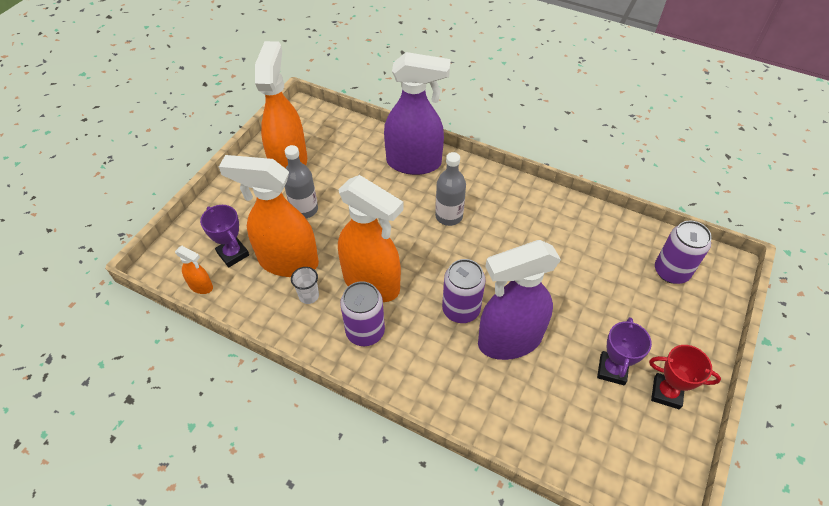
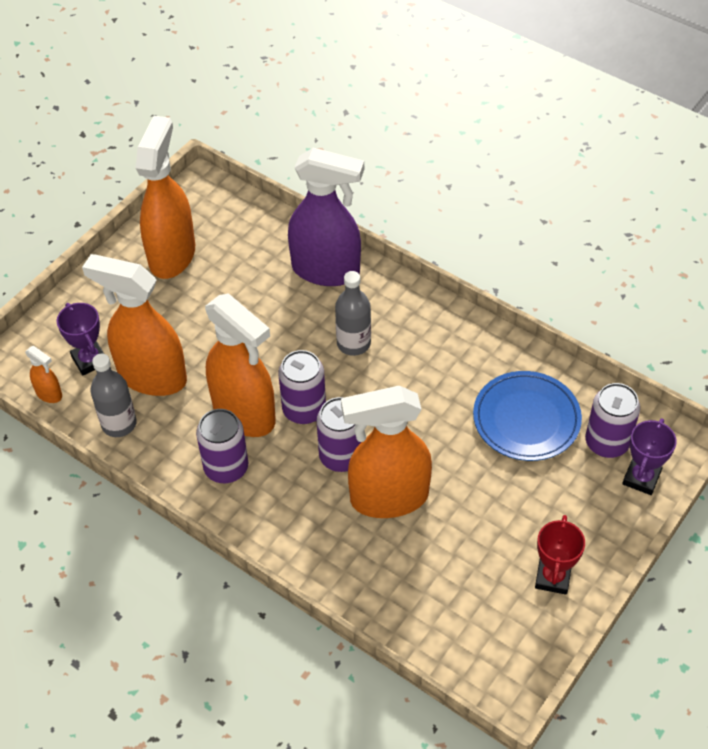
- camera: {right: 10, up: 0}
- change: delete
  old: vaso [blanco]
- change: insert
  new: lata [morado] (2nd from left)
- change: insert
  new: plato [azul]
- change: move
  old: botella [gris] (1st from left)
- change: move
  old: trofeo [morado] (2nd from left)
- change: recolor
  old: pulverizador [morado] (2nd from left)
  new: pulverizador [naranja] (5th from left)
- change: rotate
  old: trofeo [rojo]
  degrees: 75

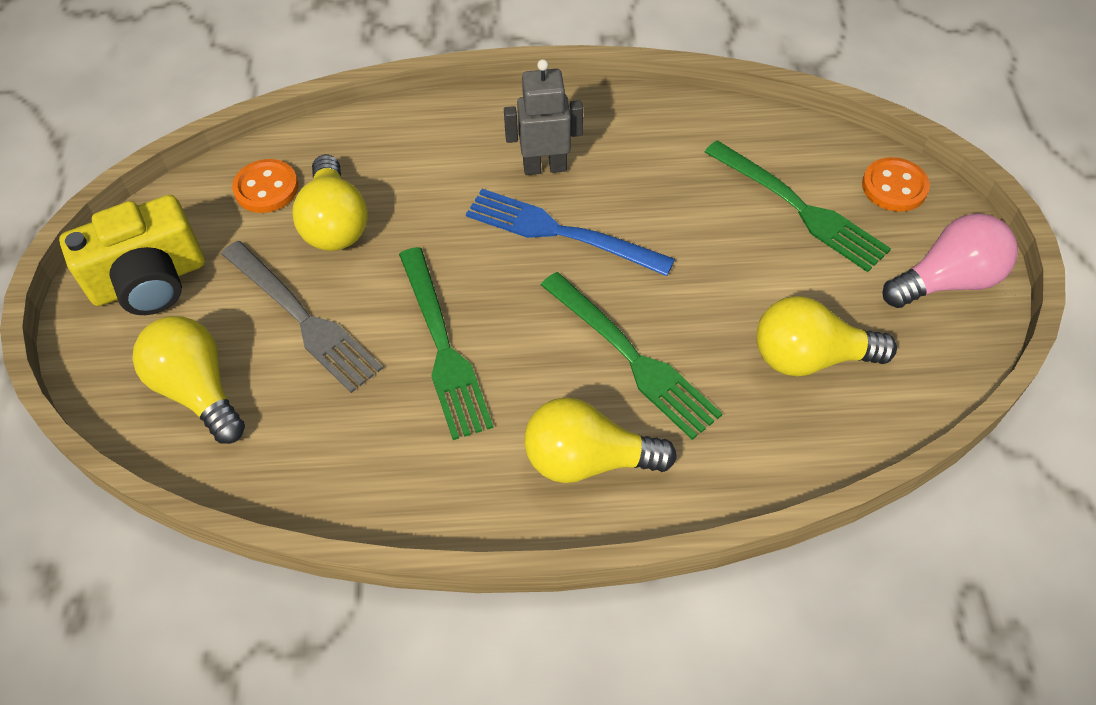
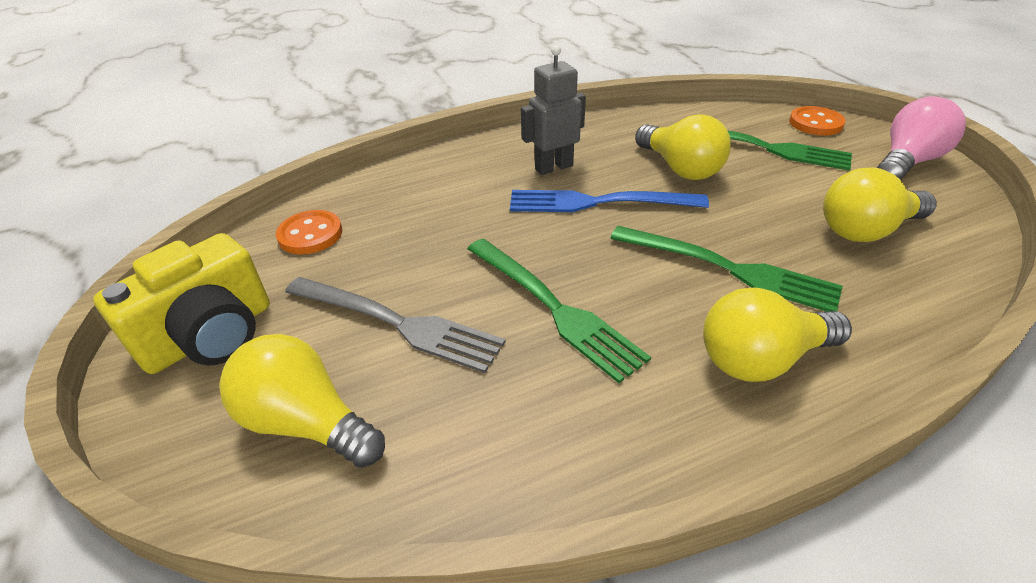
- camera: {right: -20, up: -15}
- change: move
  old: bombilla [amarillo] (2nd from left)

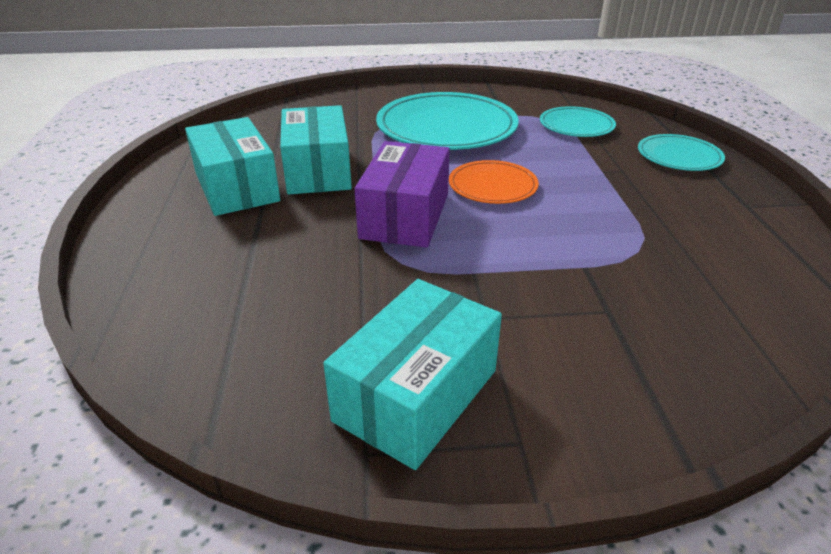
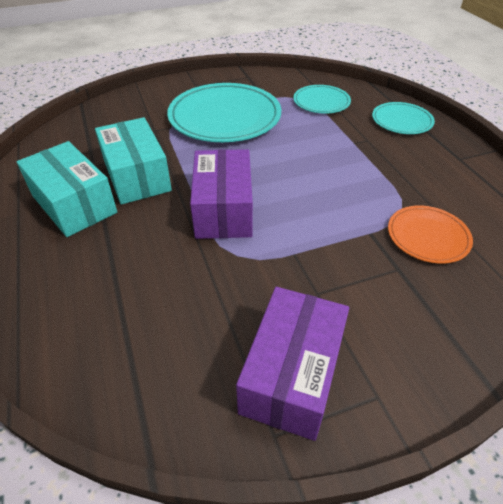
- camera: {right: -15, up: 10}
- change: move
  old: plato [naranja]
- change: recolor
  old: caja [turquesa] (3rd from left)
  new: caja [morado] (2nd from left)

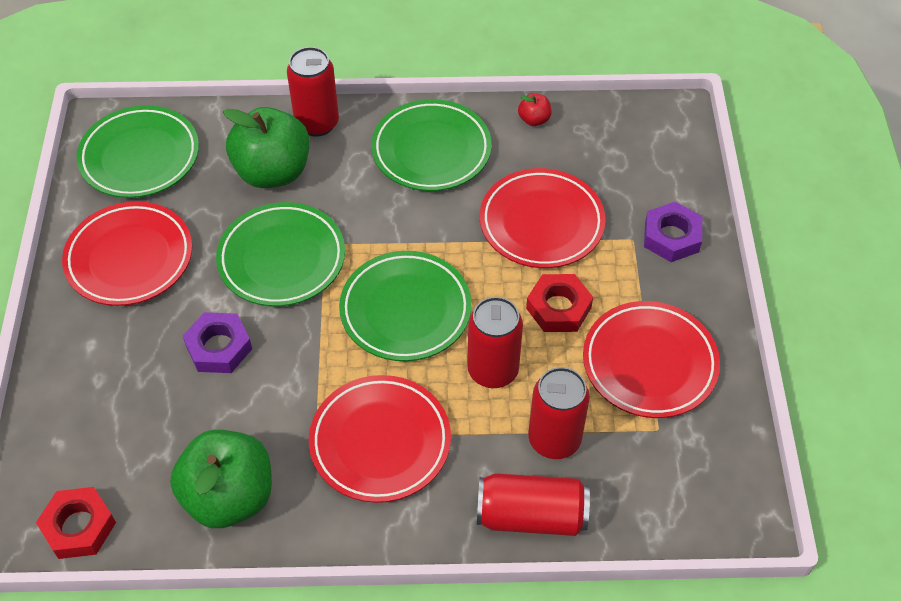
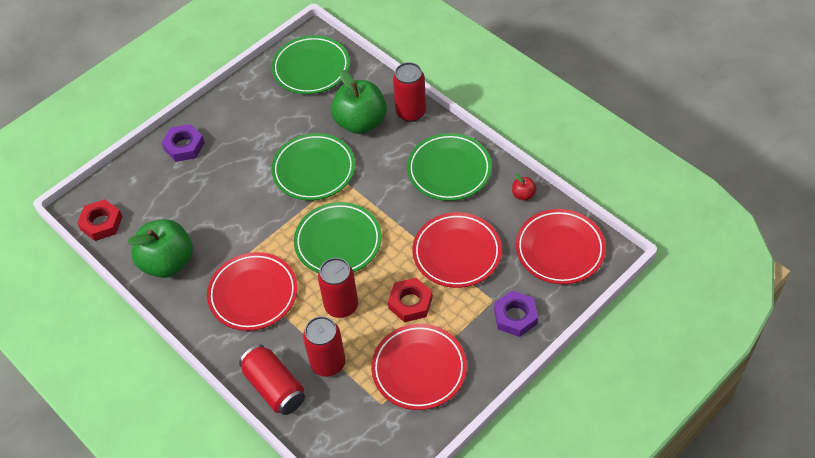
- camera: {right: 50, up: 0}
- change: move
  old: plato [rojo] (1st from left in the first image)
  new: plato [rojo] (4th from left)
- change: move
  old: tuerca [morado] (1st from left)

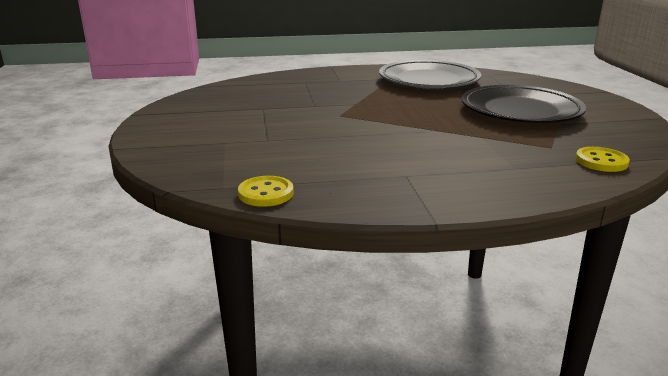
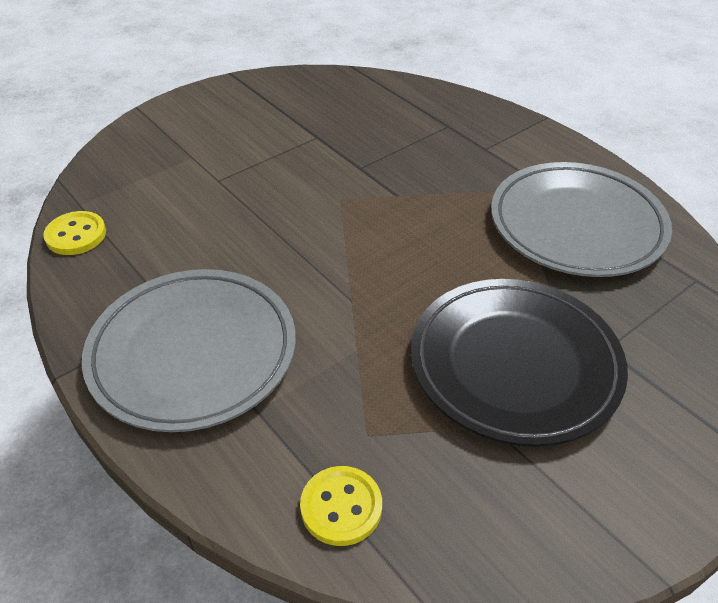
- camera: {right: 60, up: 20}
- change: insert
  new: plato [gris] (1st from left)

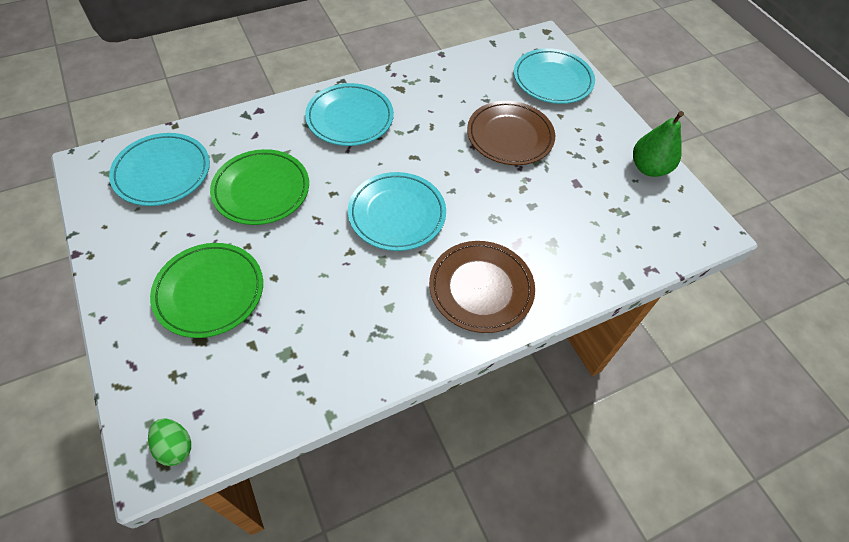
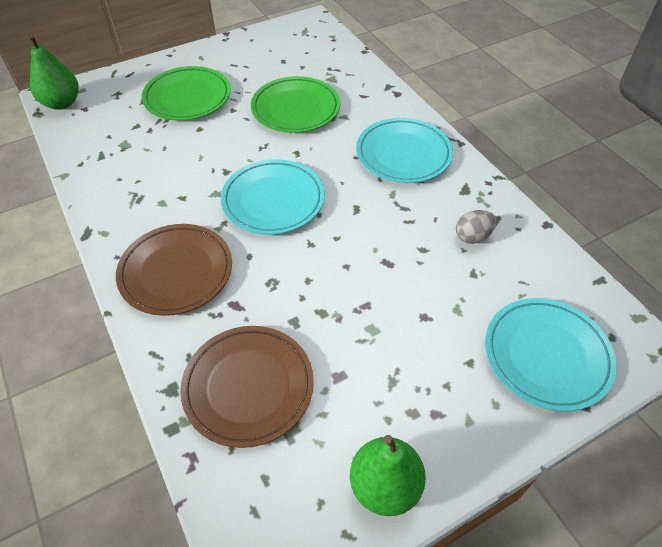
- camera: {right: 90, up: -5}
- change: delete
  old: plato [turquesa] (1st from left)
- change: insert
  new: huevo [gris]
- change: move
  old: plato [marrón] (2nd from left)
- change: replace
  old: huevo [verde]
  new: pera [verde] (1st from left)

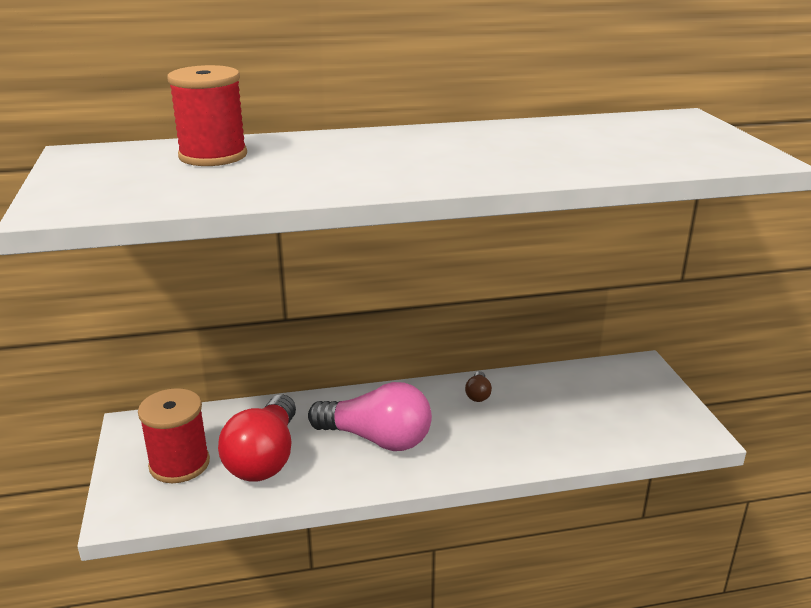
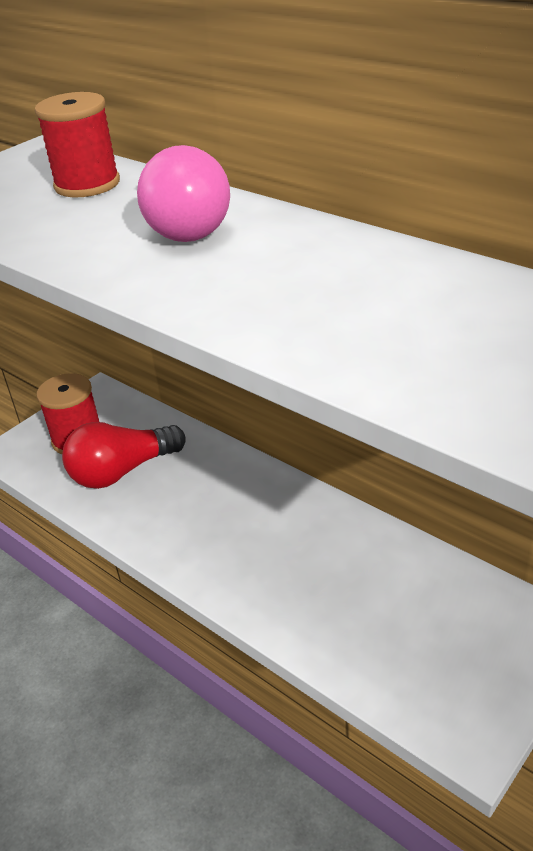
- camera: {right: 55, up: 10}
- change: delete
  old: bombilla [marrón]
- change: move
  old: bombilla [rosa]

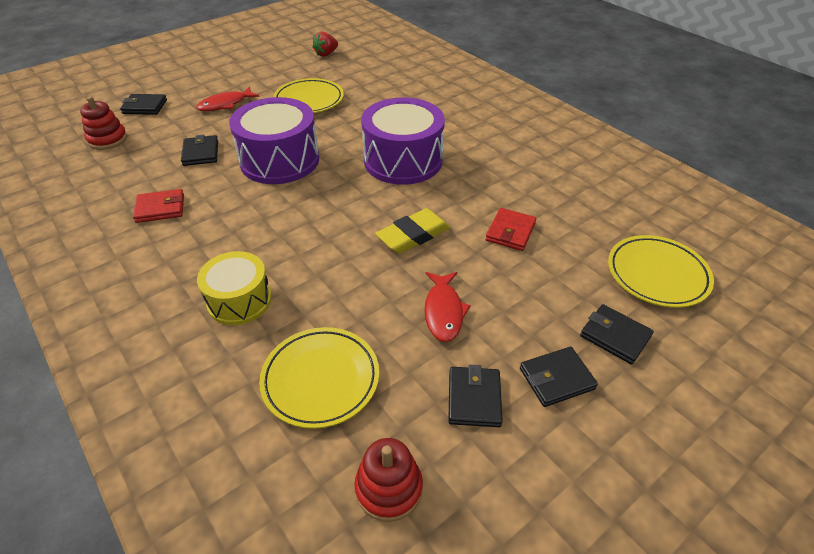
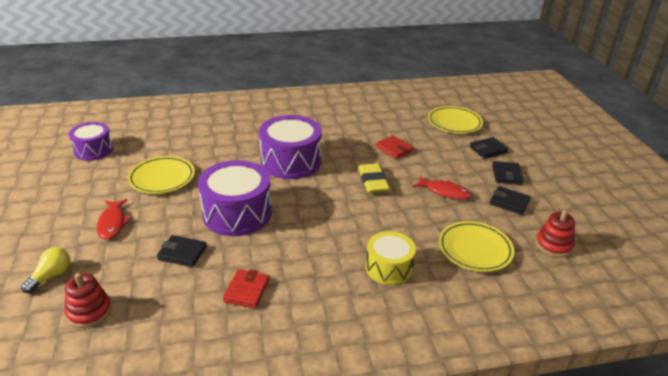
- camera: {right: -65, up: -10}
- change: replace
  old: cartera [negro] (1st from left)
  new: bombilla [amarillo]
- change: replace
  old: fresa [rojo]
  new: tambor [morado] (1st from left)

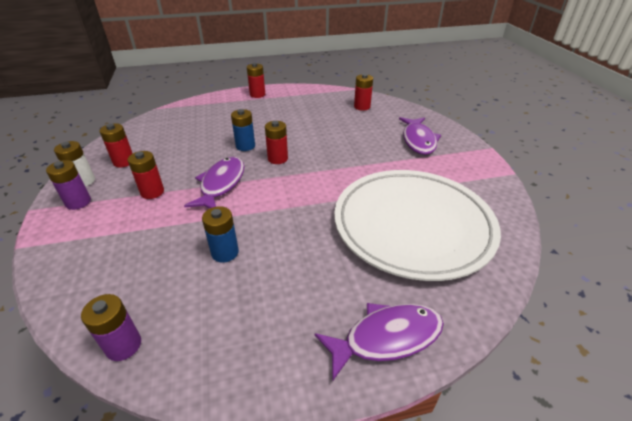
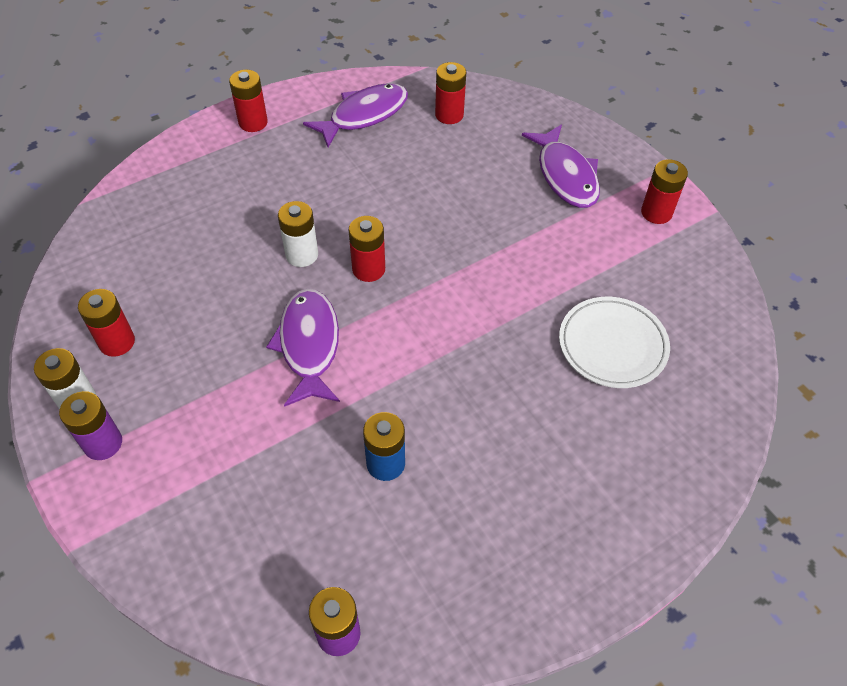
- camera: {right: -20, up: 15}
- change: move
  old: pila [rojo] (2nd from left in the first image)
  new: pila [rojo] (5th from left)
- change: move
  old: pez [morado] (2nd from left)
- change: recolor
  old: pila [azul] (2nd from left)
  new: pila [blanco] (2nd from left)
- change: resize
  old: plato [blanco]
  factor: 0.49

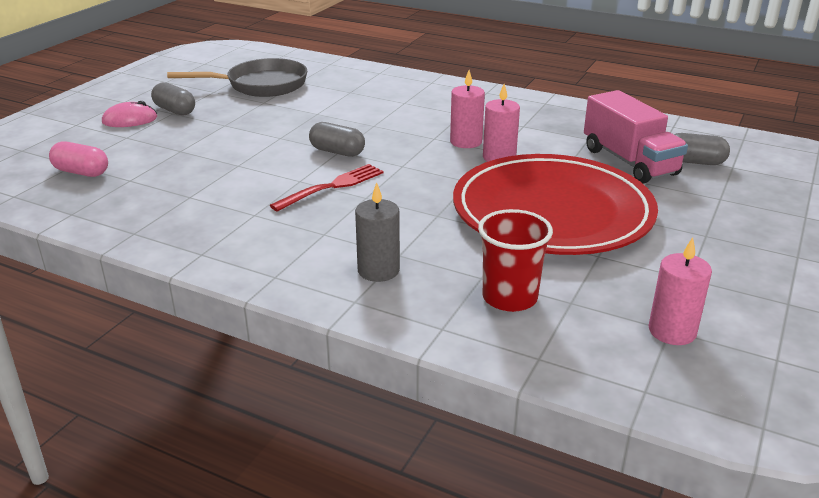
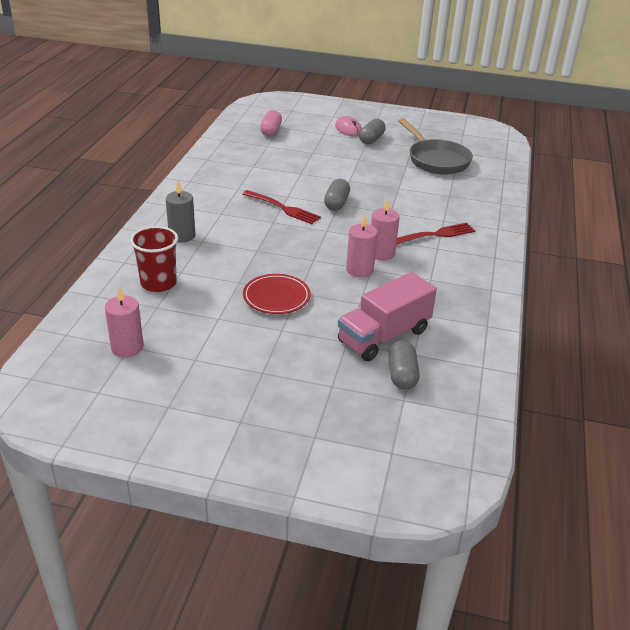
- camera: {right: 75, up: 5}
- change: insert
  new: tenedor [rojo] (2nd from left)
- change: resize
  old: plato [rojo]
  factor: 0.44

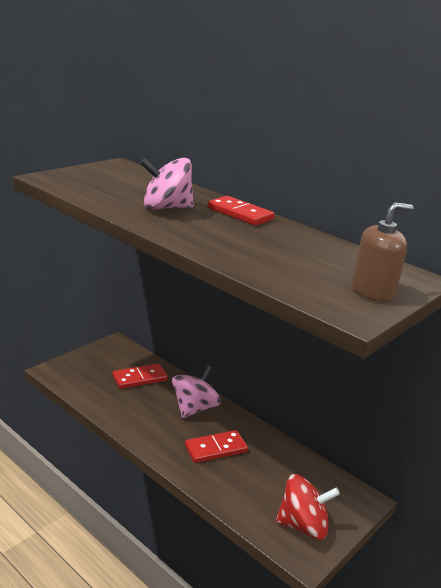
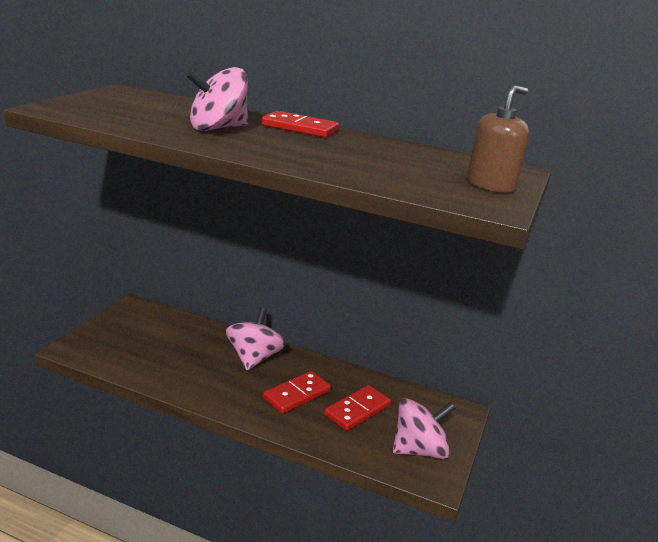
- camera: {right: -20, up: 0}
- change: move
  old: ficha de dominó [rojo] (1st from left in the first image)
  new: ficha de dominó [rojo] (3rd from left)
- change: recolor
  old: peonza [rojo]
  new: peonza [rosa] (3rd from left)

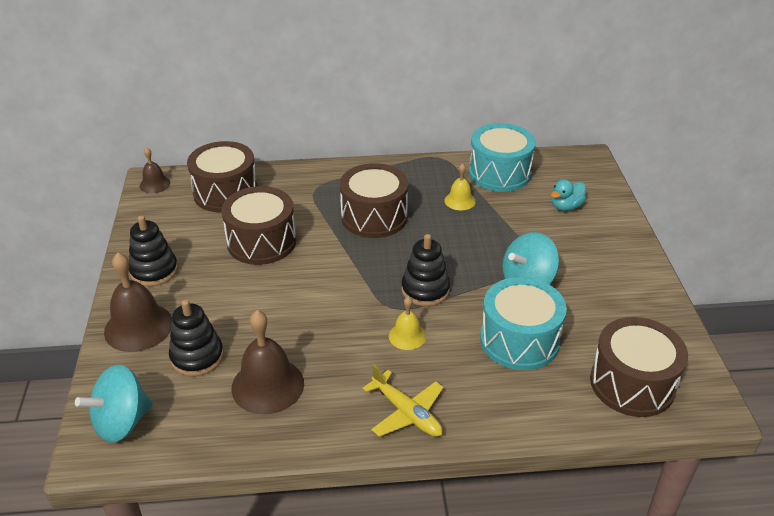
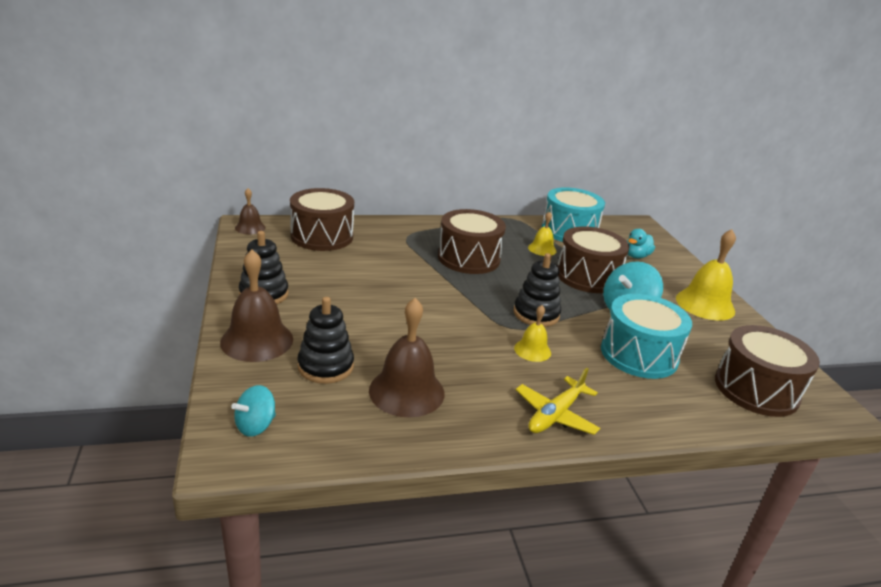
- camera: {right: -10, up: -10}
- change: insert
  new: campana [amarillo] (3rd from left)
- change: move
  old: tambor [marrón] (2nd from left in the first image)
  new: tambor [marrón] (3rd from left)
- change: rotate
  old: avión [amarillo]
  degrees: 90
- change: resize
  old: peonza [turquesa] (1st from left)
  factor: 0.61

